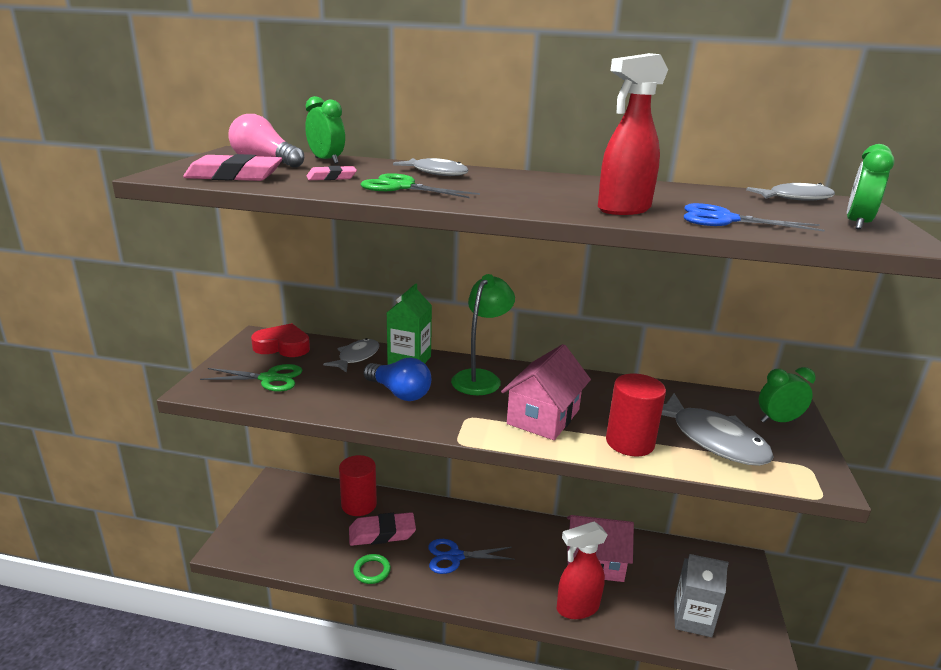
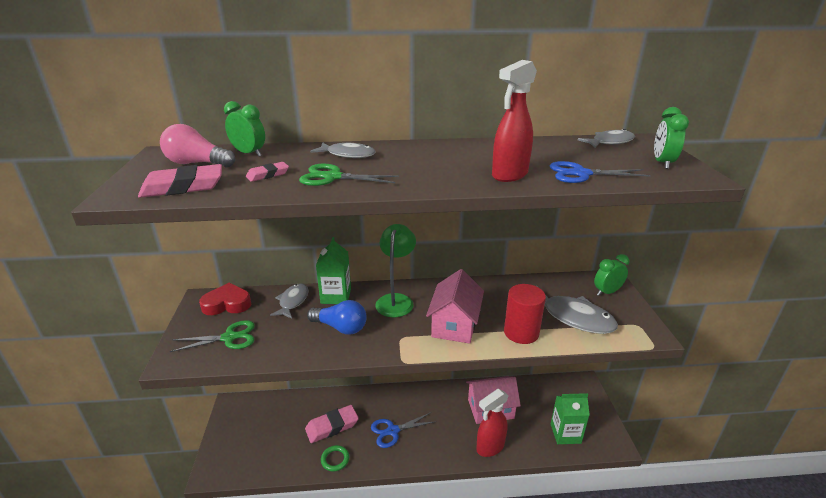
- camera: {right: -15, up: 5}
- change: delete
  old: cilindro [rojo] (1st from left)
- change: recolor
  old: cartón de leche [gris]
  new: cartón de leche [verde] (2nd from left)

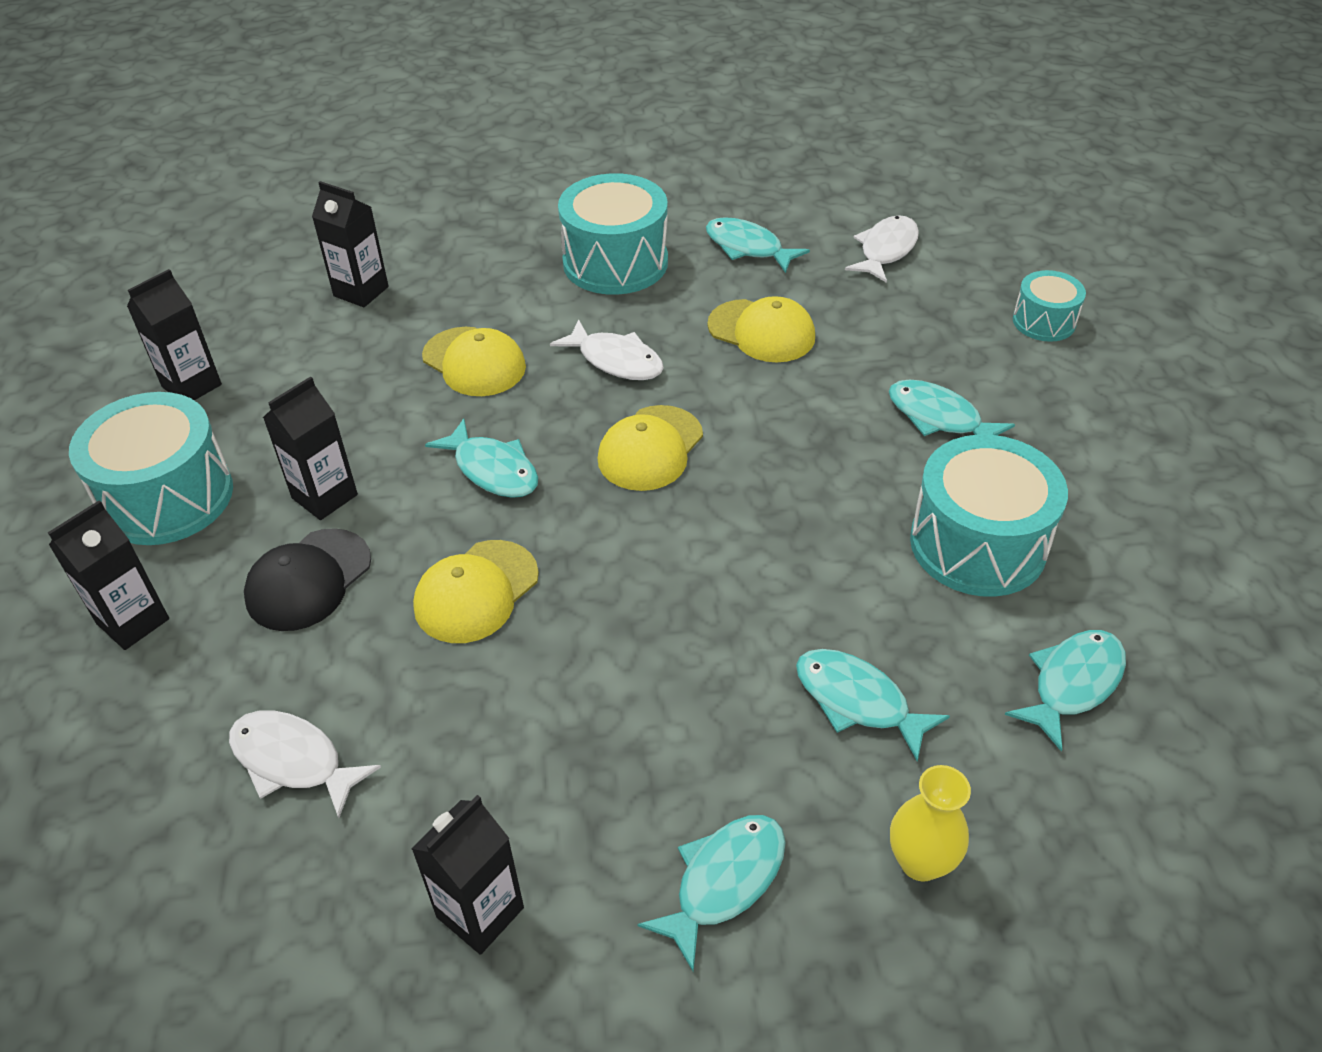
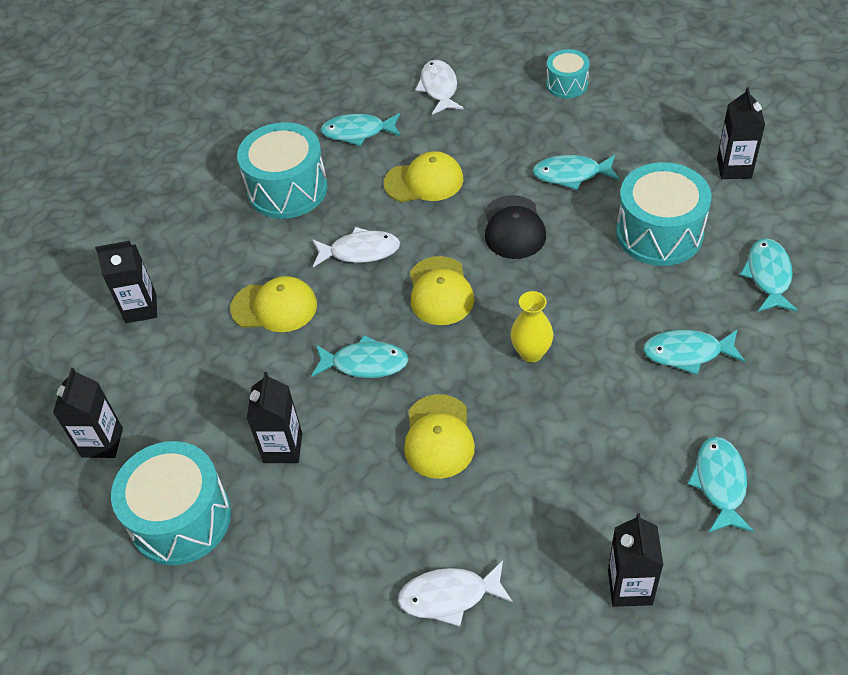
- camera: {right: -35, up: 5}
- change: move
  old: cartón de leche [negro] (1st from left in the first image)
  new: cartón de leche [negro] (5th from left)
- change: move
  old: gorra [negro]
- change: move
  old: florero [amarillo]

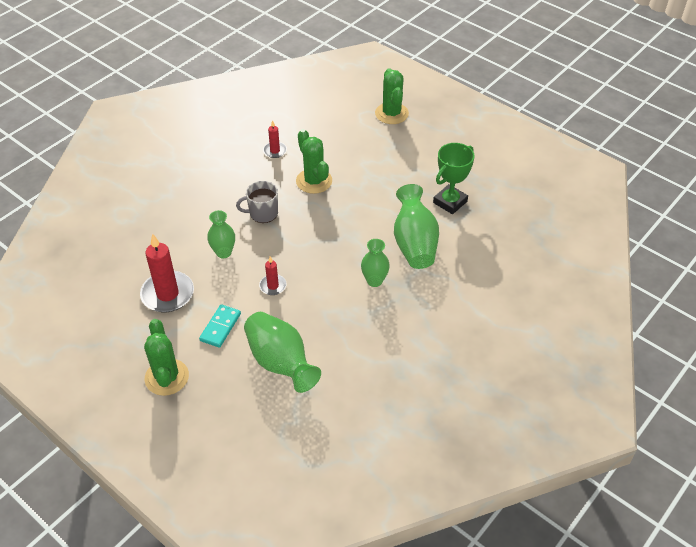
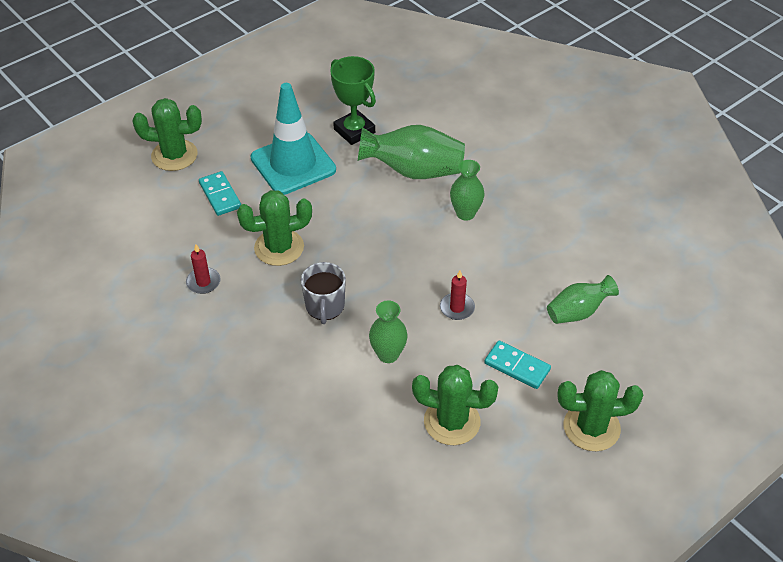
- camera: {right: -80, up: 0}
- change: insert
  new: ficha de dominó [turquesa] (1st from left)
- change: insert
  new: cono de tráfico [turquesa]
- change: replace
  old: vela [rojo] (1st from left)
  new: cactus [verde] (3rd from left)
- change: resize
  old: florero [verde] (2nd from left in the first image)
  factor: 0.61

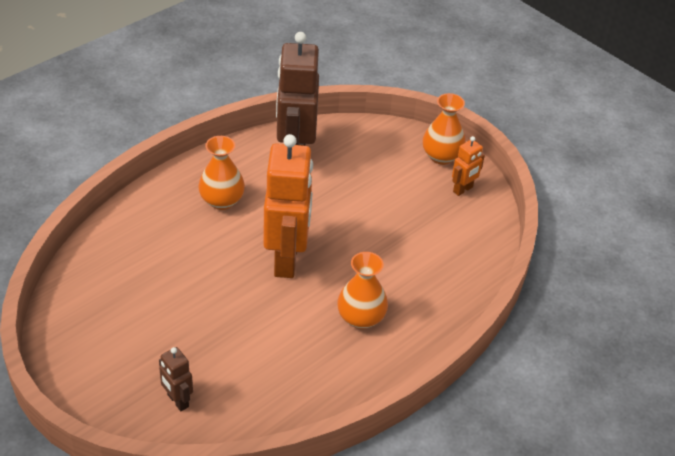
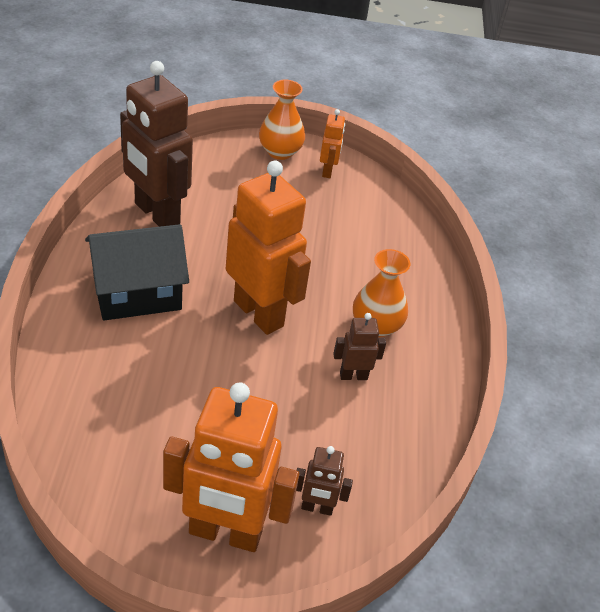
- camera: {right: -45, up: 0}
- change: insert
  new: robot [naranja] (1st from left)
- change: insert
  new: robot [marrón] (3rd from left)
- change: replace
  old: florero [naranja] (1st from left)
  new: casa [negro]

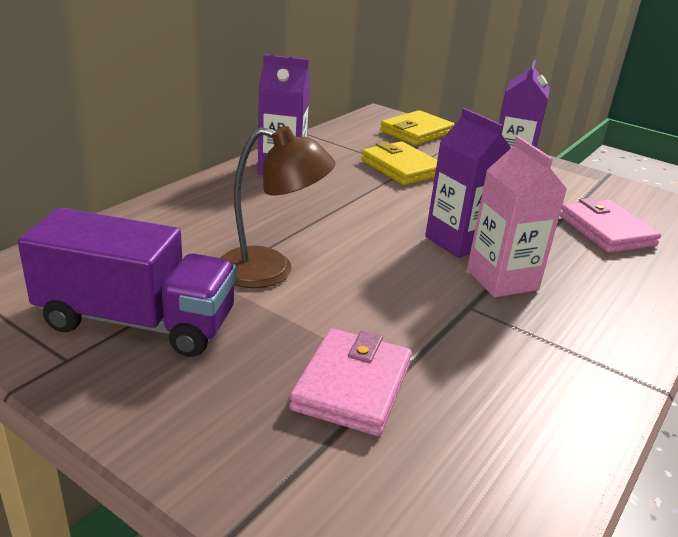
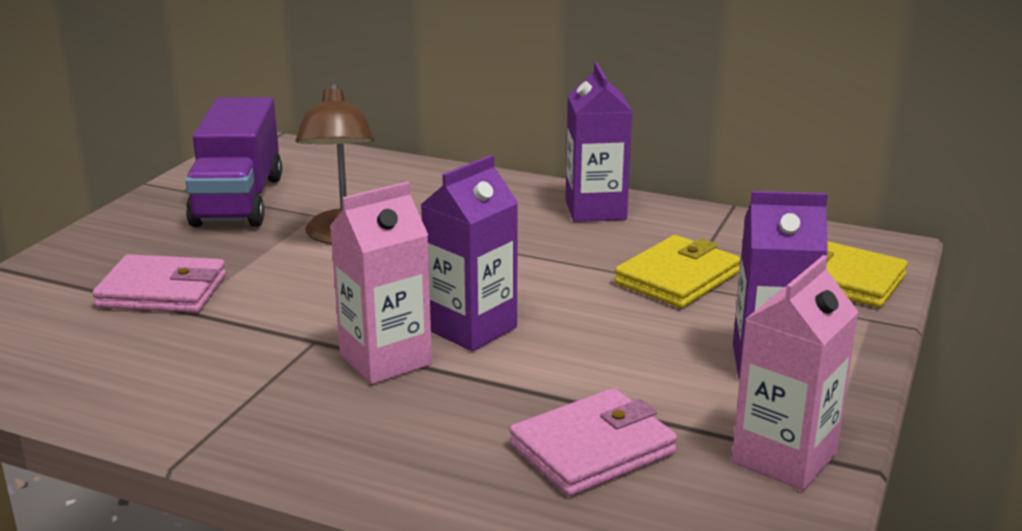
- camera: {right: 80, up: -5}
- change: insert
  new: cartón de leche [rosa] (2nd from left)

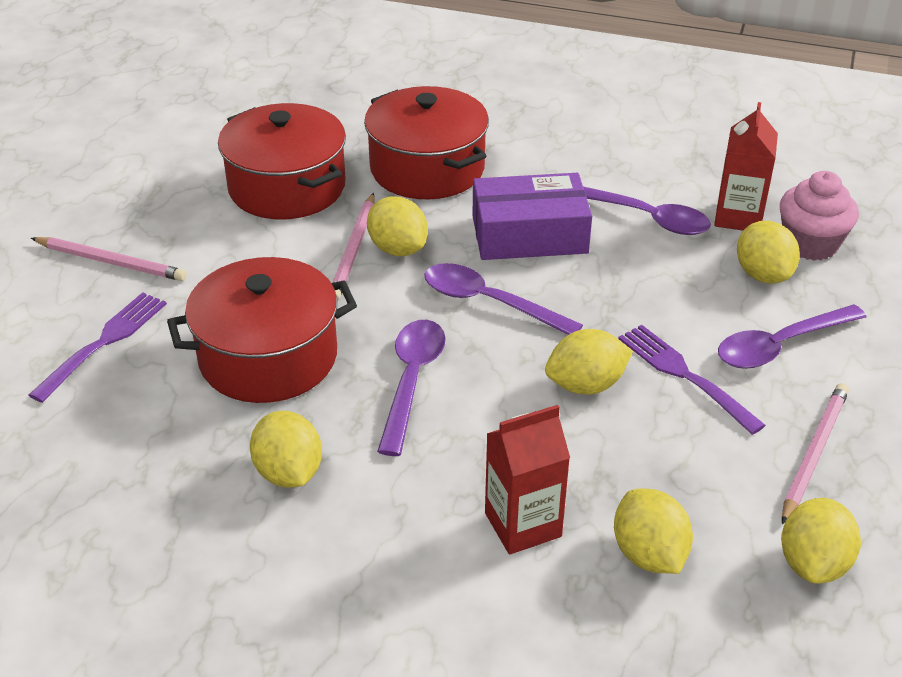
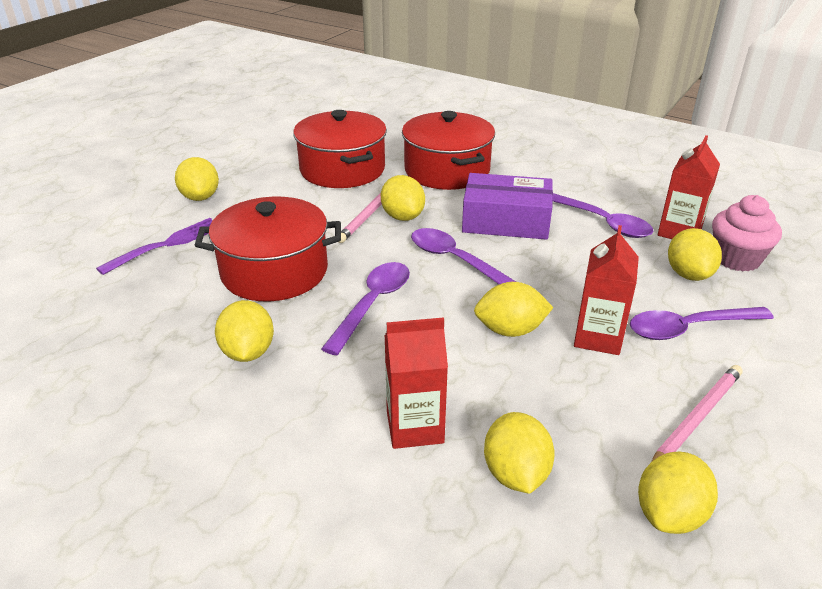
- camera: {right: 15, up: -5}
- change: replace
  old: lápiz [rosa] (1st from left)
  new: limón [amarillo] (1st from left)
- change: replace
  old: tenedor [morado] (2nd from left)
  new: cartón de leche [rojo] (2nd from left)

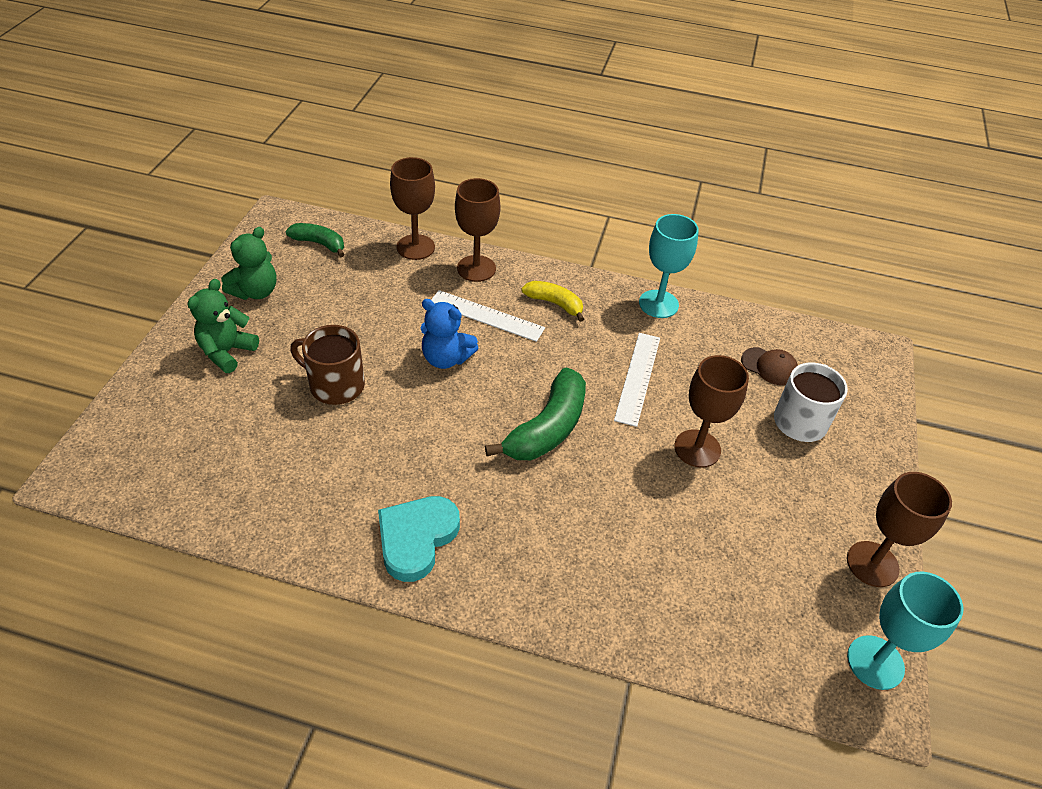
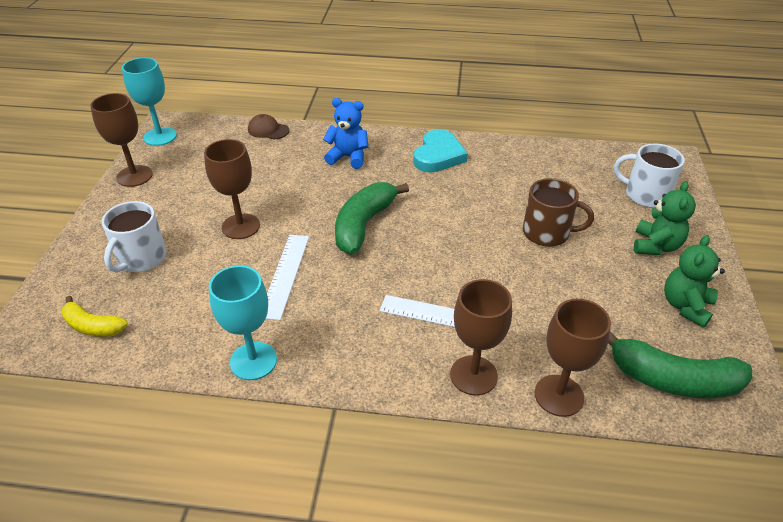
- camera: {right: 175, up: -5}
- change: insert
  new: taza [blanco] (2nd from left)
- change: move
  old: osito [azul]
- change: move
  old: plátano [amarillo]
- change: move
  old: gorra [marrón]
- change: resize
  old: plátano [verde] (1st from left in the first image)
  factor: 1.68

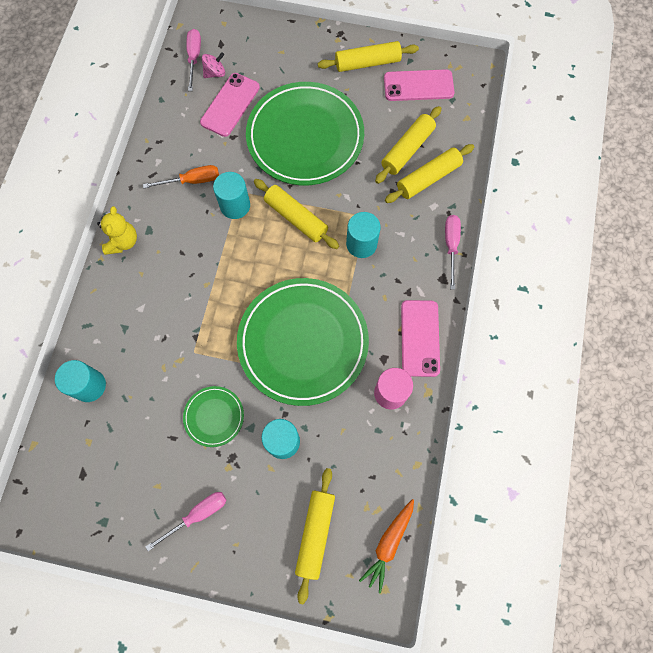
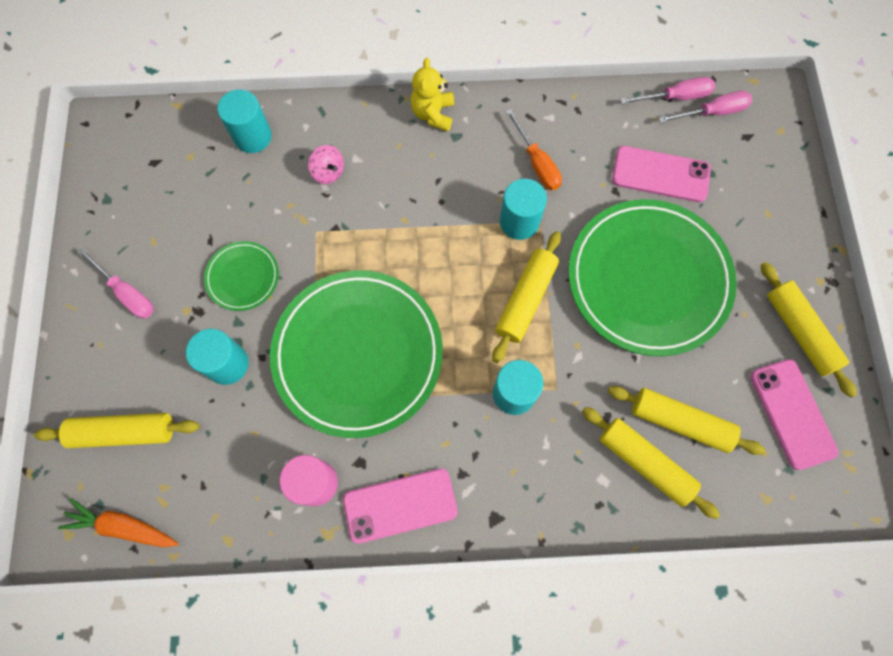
- camera: {right: 75, up: 0}
- change: move
  old: peonza [rosa]
- change: move
  old: destornillador [rosa] (3rd from left in the first image)
  new: destornillador [rosa] (2nd from left)
- change: rotate
  old: osito [amarillo]
  degrees: 105

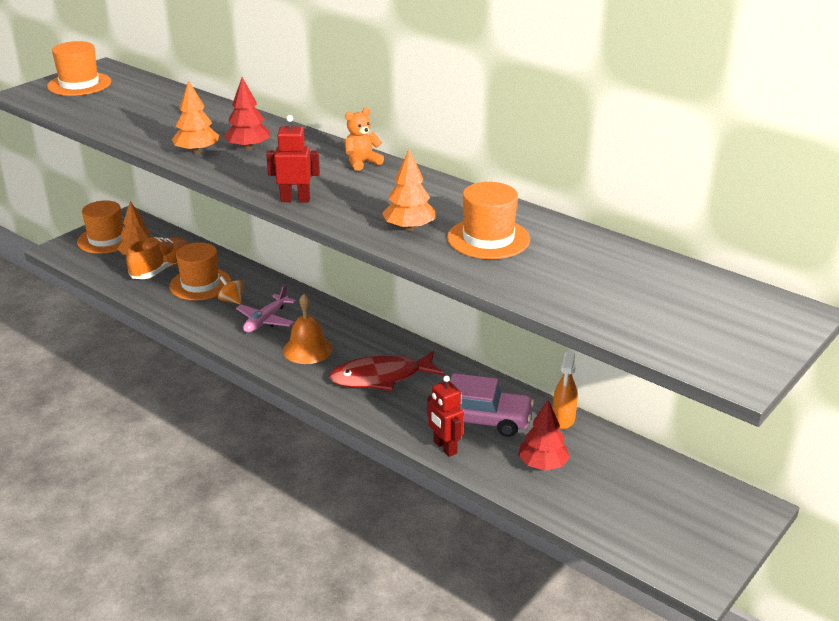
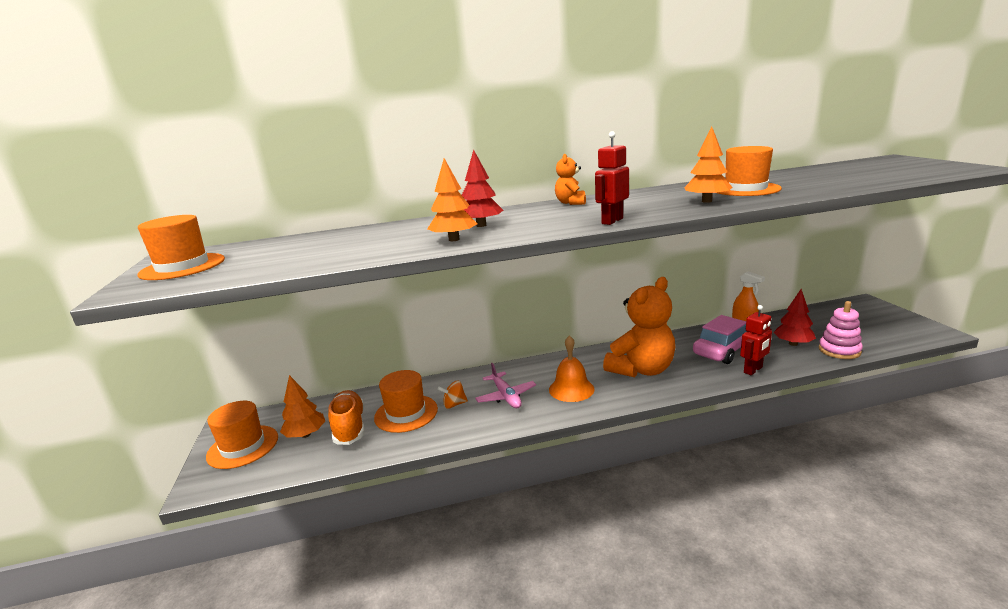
- camera: {right: -50, up: -10}
- change: insert
  new: juguete apilable [rosa]
- change: replace
  old: pez [rojo]
  new: osito [naranja] (2nd from left)
- change: rotate
  old: robot [rojo] (2nd from left)
  degrees: -45

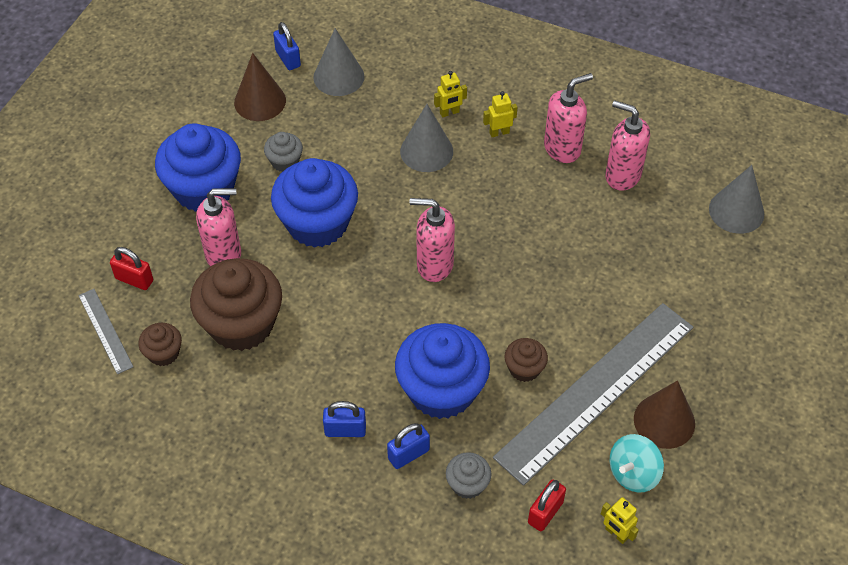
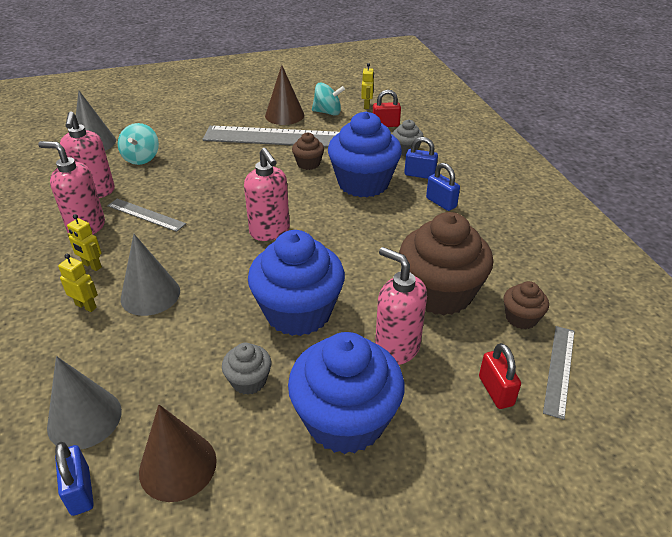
- camera: {right: -130, up: -15}
- change: insert
  new: regla [gris] (1st from left)
- change: insert
  new: peonza [turquesa] (1st from left)
- change: rotate
  old: candado [azul] (1st from left)
  degrees: -45

